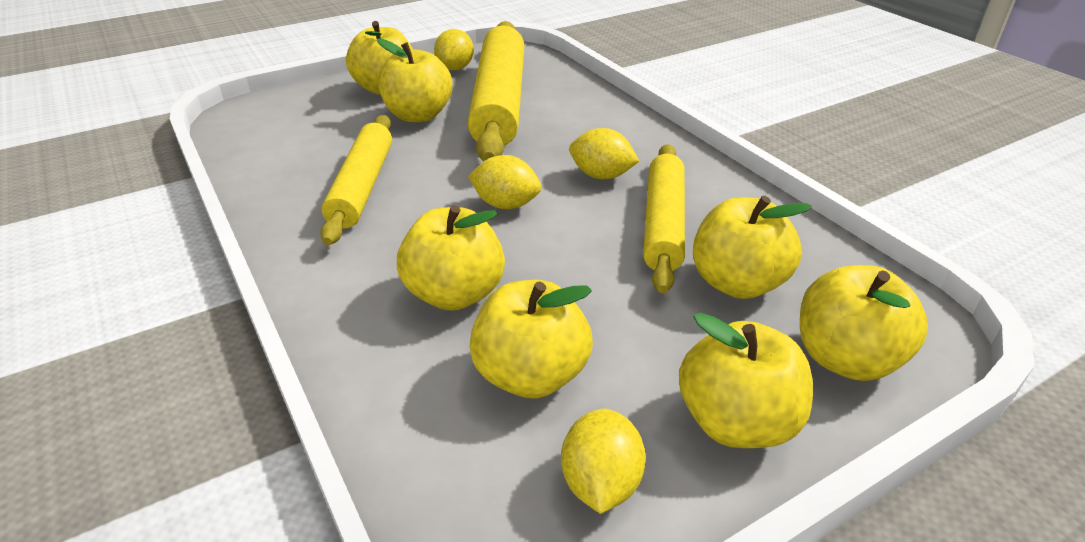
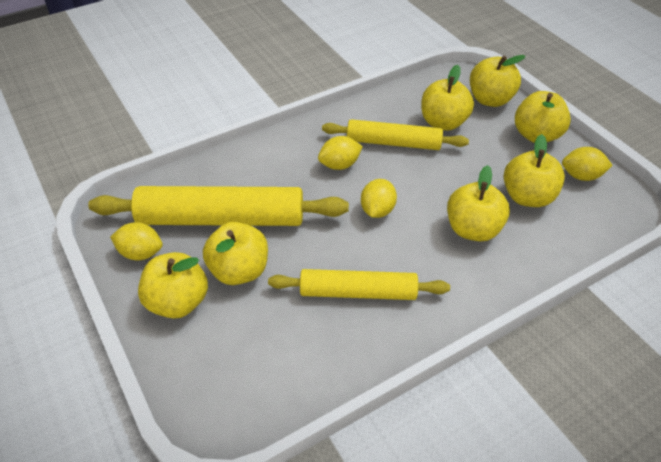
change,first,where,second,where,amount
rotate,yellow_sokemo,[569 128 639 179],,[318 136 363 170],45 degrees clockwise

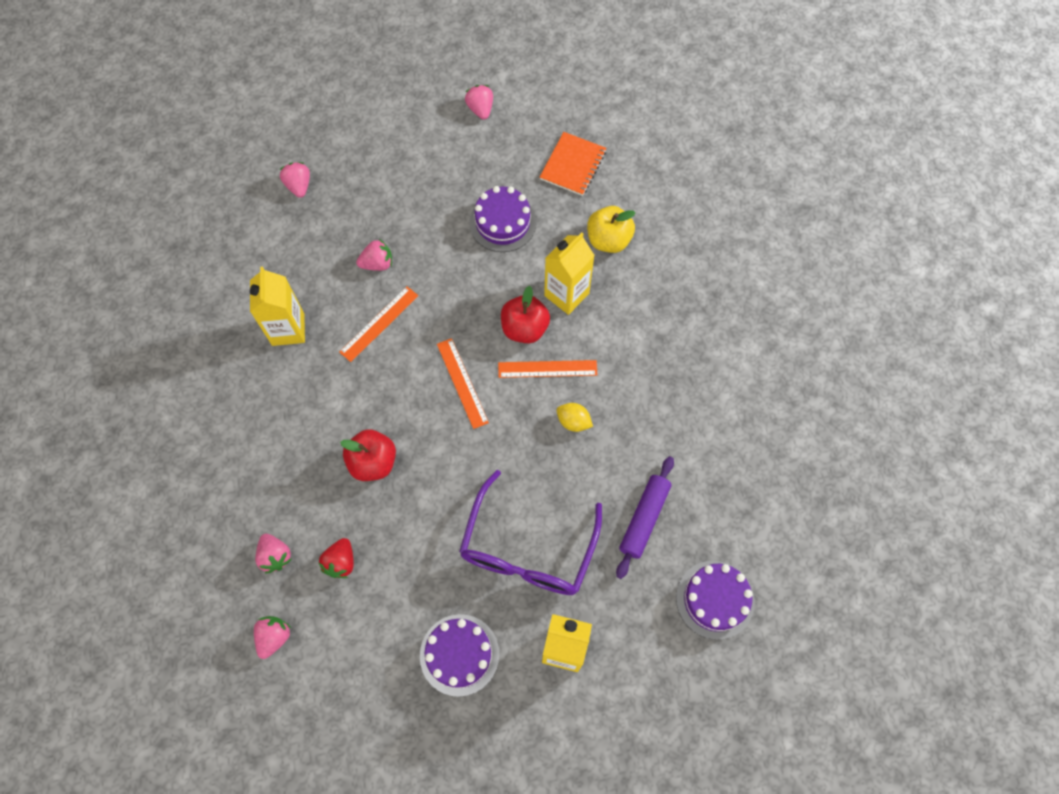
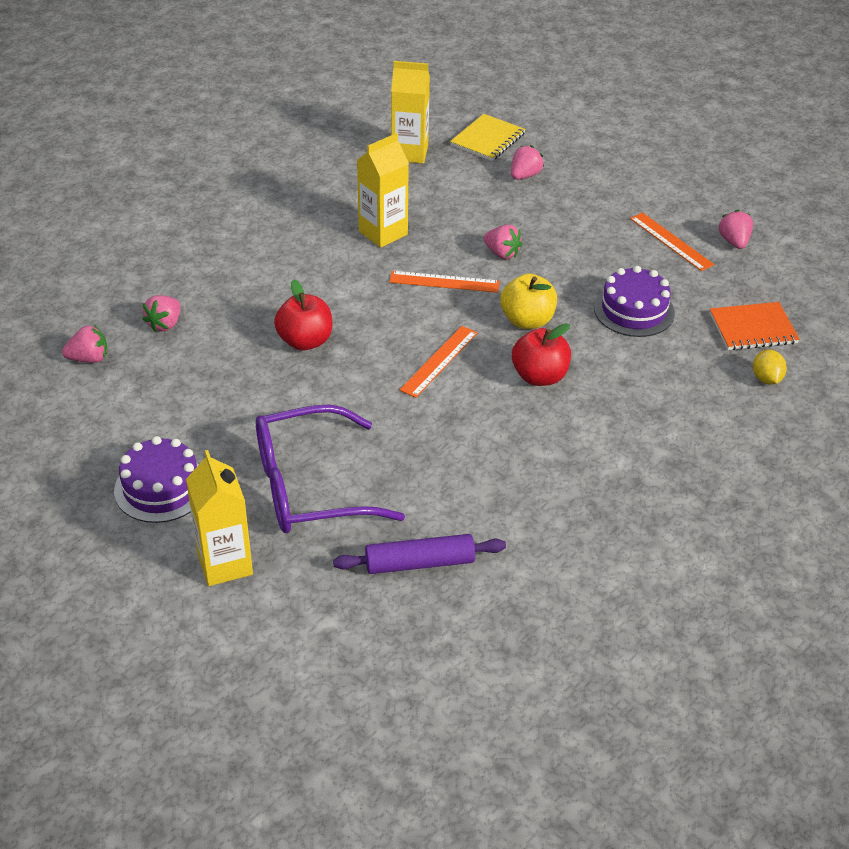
change,first,where,second,where,amount
move,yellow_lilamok,[544 232 595 315],,[391 61 430 163],
insert,,,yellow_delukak,[450 114 526 161],
move,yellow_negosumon,[587 206 636 253],,[500 273 557 329],
move,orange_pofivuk,[498 360 597 378],,[630 212 714 271],
rotate,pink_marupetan,[465 85 493 120],,[719 210 753 249],45 degrees counterclockwise
move,yellow_sokemo,[556 403 593 432],,[753 349 787 385],
delete,red_marupetan,[319 538 354 578],,,
delete,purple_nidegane,[676 561 755 640],,,

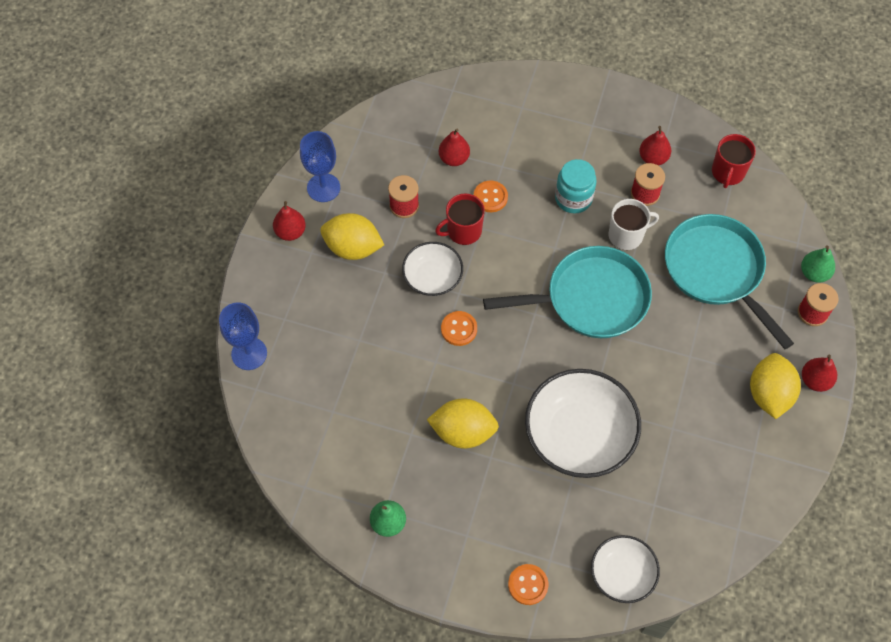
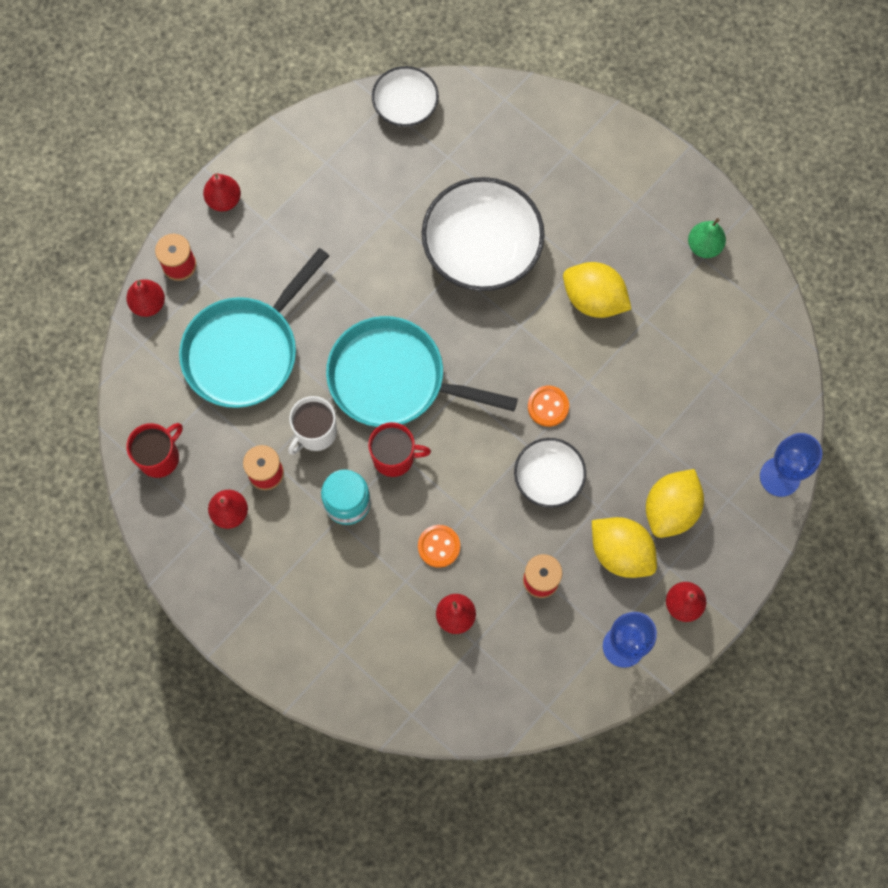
change,first,where,second,where,amount
recolor,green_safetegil,[801 245 835 283],red_safetegil,[126 280 165 317],
rotate,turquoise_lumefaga,[665 214 794 349],,[179 248 329 408],45 degrees clockwise
rotate,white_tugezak,[609 199 659 250],,[288 396 337 455],60 degrees counterclockwise
move,red_tugezak,[435 194 485 245],,[368 422 431 477],
move,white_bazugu,[591 535 660 603],,[372 66 439 127],
move,yellow_sokemo,[750 353 801 419],,[646 469 704 538],
delete,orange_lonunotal,[508 564 548 605],,,

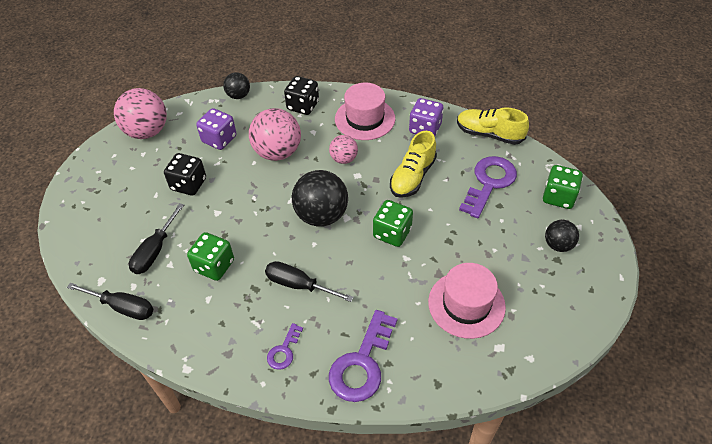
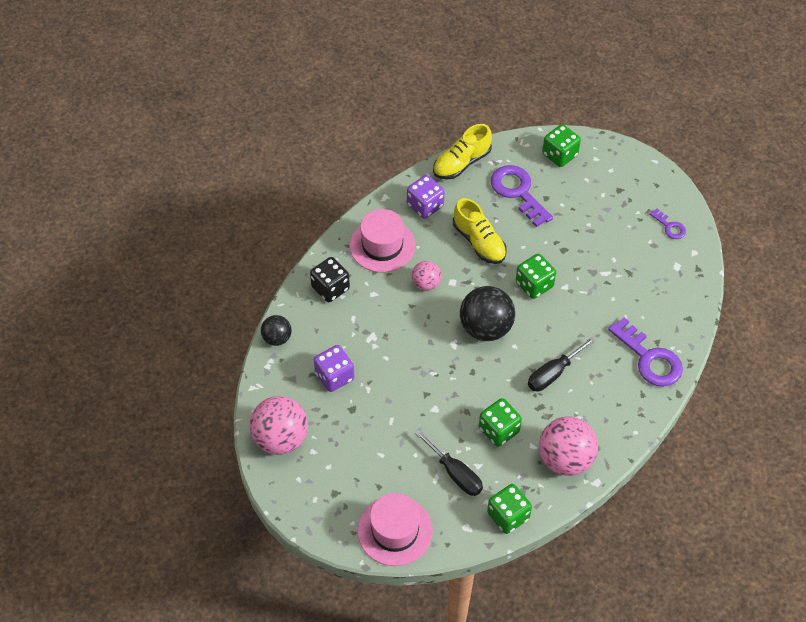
change,first,where,second,where,amount
move,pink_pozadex,[428 263 506 339],,[358 493 433 566],
replace,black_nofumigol,[67 283 154 320],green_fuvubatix,[487 484 532 534],
move,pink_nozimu,[249 108 301 161],,[539 417 598 476],
move,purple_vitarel,[267 323 303 370],,[650 208 686 239],
delete,black_fuvubatix,[164 153 206 196],,,
delete,black_nozimu,[545 220 579 252],,,

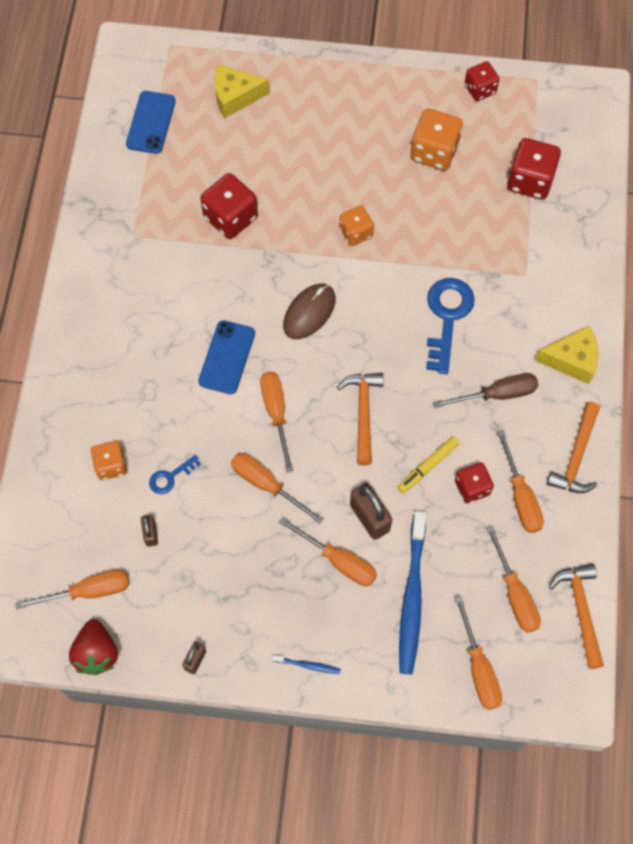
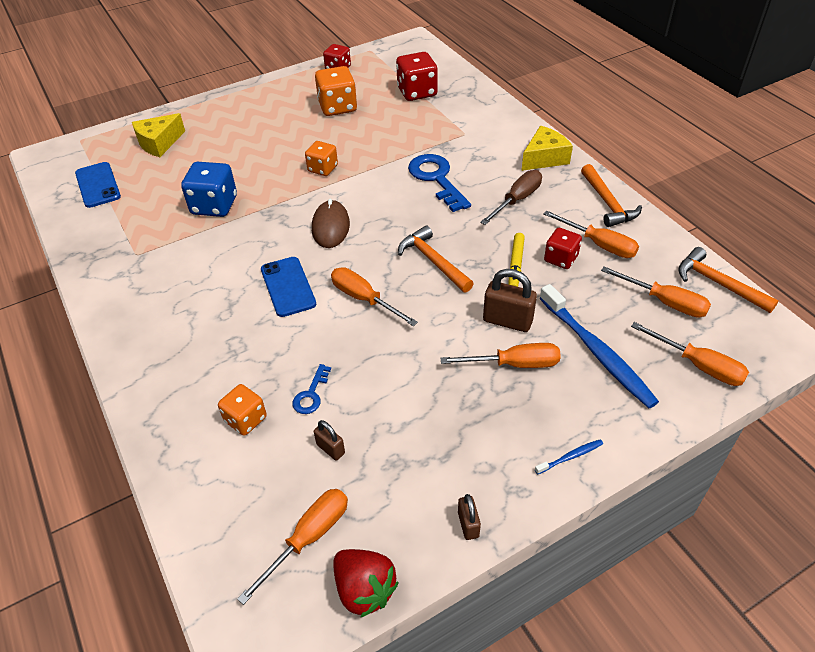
change,first,where,second,where,amount
recolor,red_fuvubatix,[200 173 258 239],blue_fuvubatix,[181 162 237 217],
delete,orange_nofumigol,[231 453 324 524],,,

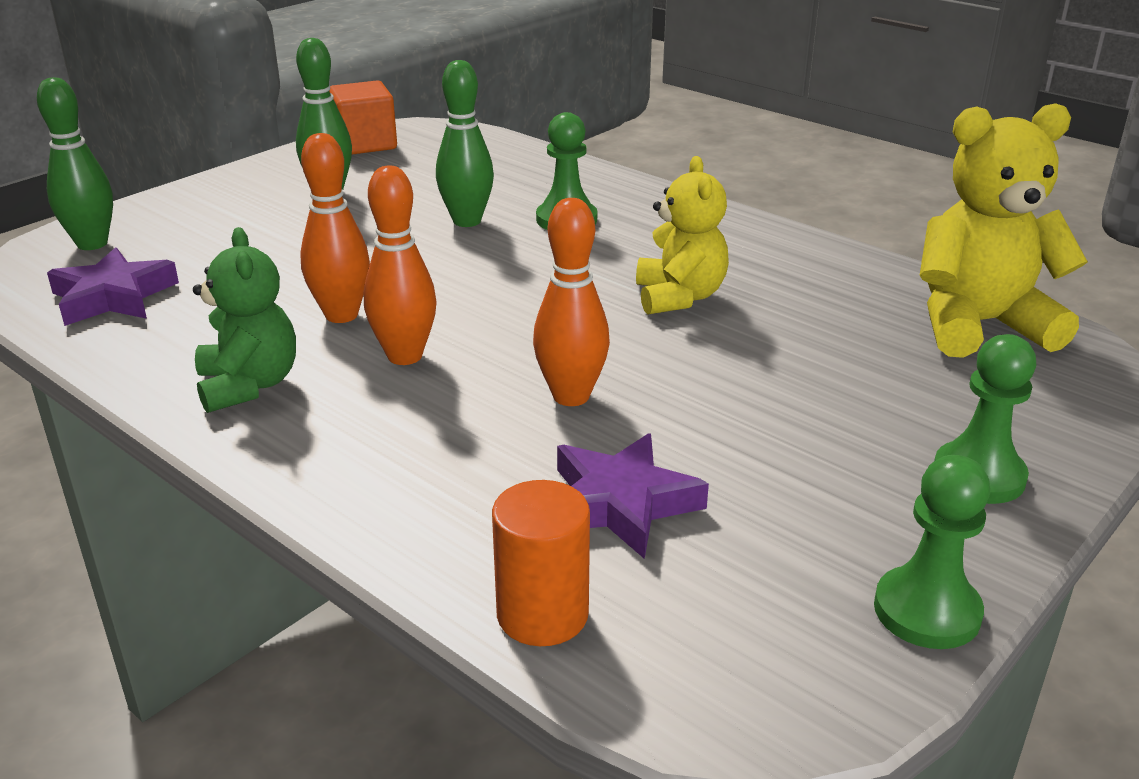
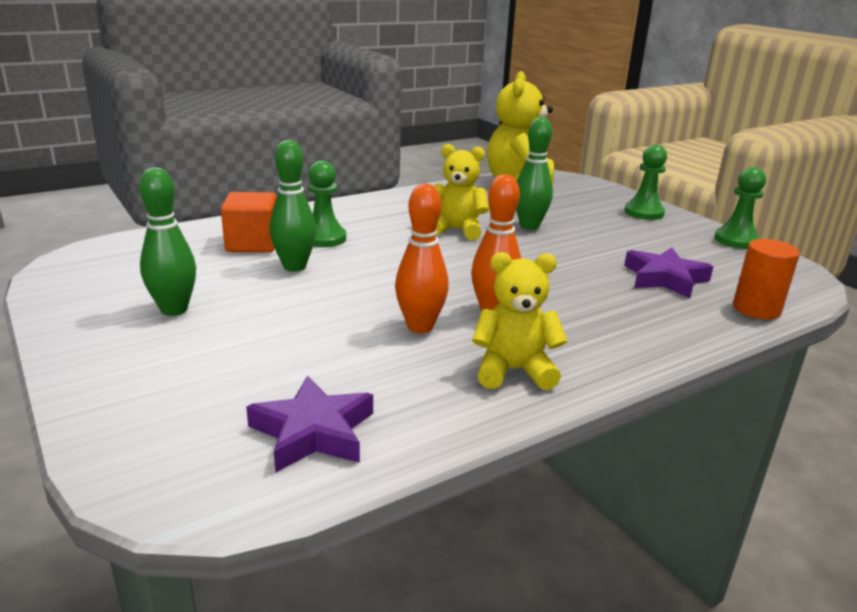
change,first,where,second,where,amount
move,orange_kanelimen,[329 80 397 154],,[221 192 277 252],
recolor,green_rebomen,[193 227 296 413],yellow_rebomen,[472 252 568 390],
move,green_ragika,[37 77 113 250],,[516 117 553 230],
delete,orange_ragika,[533 198 610 406],,,

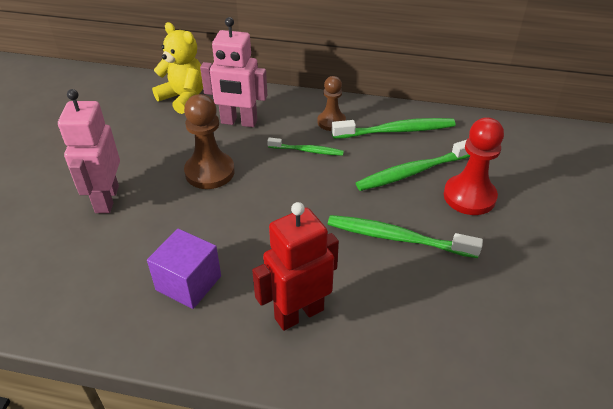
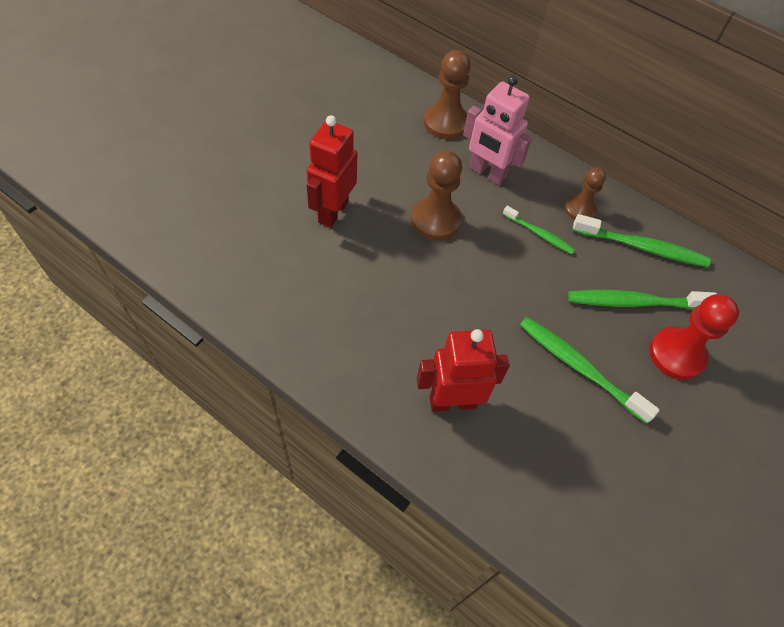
change,first,where,second,where,amount
recolor,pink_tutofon,[58 89 120 213],red_tutofon,[307 115 357 228],
replace,yellow_rebomen,[152 22 203 114],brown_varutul,[424 50 471 139],
delete,purple_kanelimen,[147 229 221 309],,,

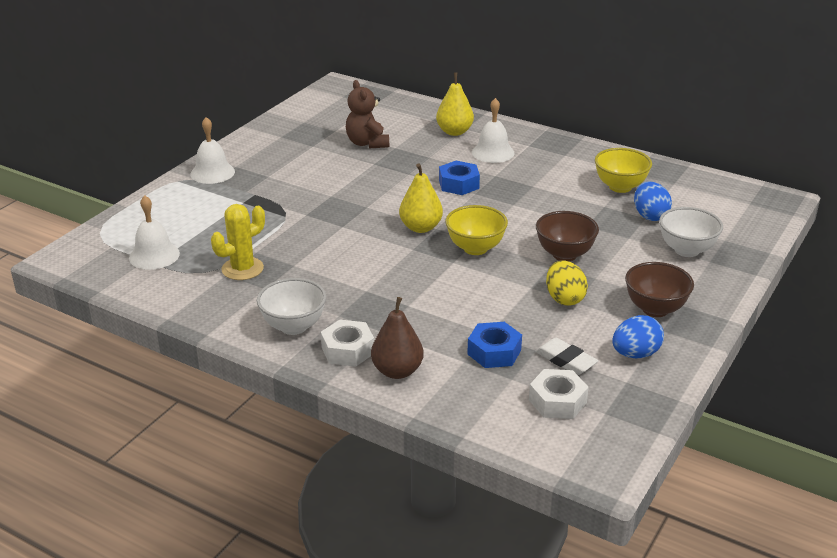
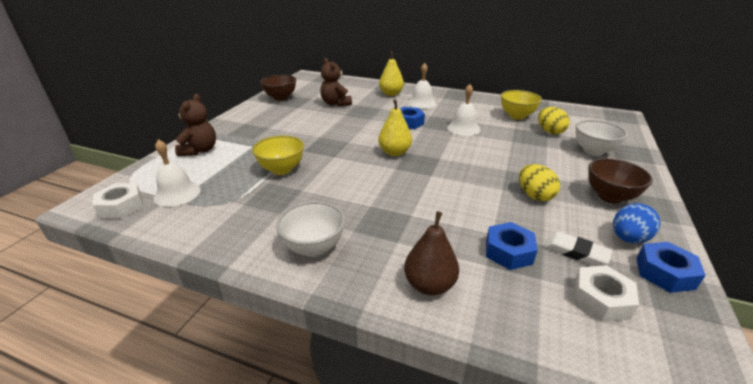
change,first,where,second,where,amount
move,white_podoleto,[321 320 374 367],,[93 183 143 219],
insert,,,brown_rebomen,[175 94 216 156],
move,yellow_bazugu,[445 205 508 255],,[252 135 304 175],
move,brown_bazugu,[536 211 599 261],,[260 75 296 101],
move,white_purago,[190 117 235 184],,[447 84 481 136],
recolor,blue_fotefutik,[634 182 672 221],yellow_fotefutik,[538 107 570 134],
insert,,,blue_podoleto,[636 242 706 293],
delete,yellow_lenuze,[211 204 265 280],,,

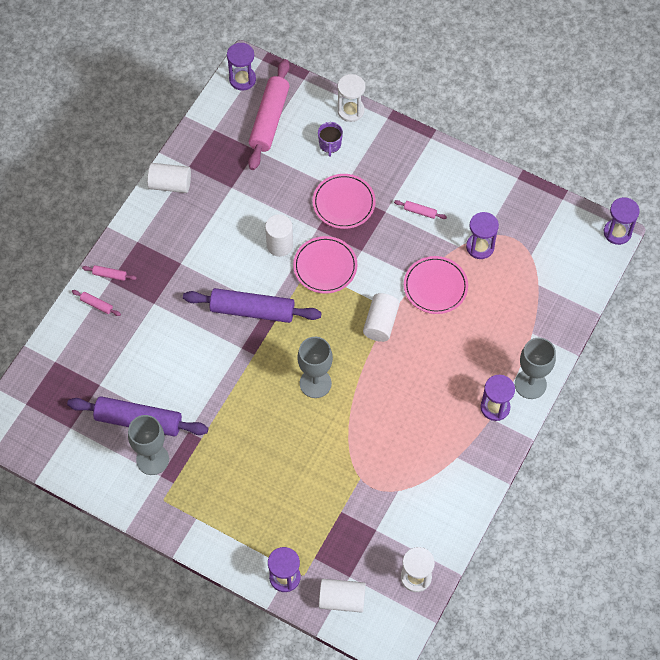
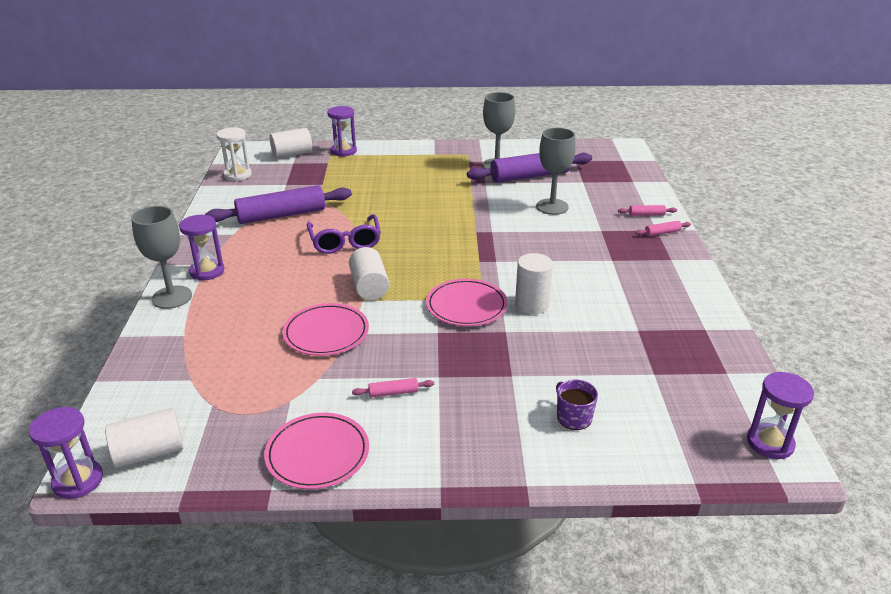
change,first,where,second,where,amount
move,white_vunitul,[147 163 191 193],,[105 408 184 468],
move,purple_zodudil,[183 288 322 323],,[205 185 352 224],
move,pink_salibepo,[313 174 376 229],,[264 413 369 489],
insert,,,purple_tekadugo,[307 214 381 254],
move,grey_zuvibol,[297 337 333 398],,[536 128 576 215],
delete,pink_zodudil,[248 59 290 170],,,
delete,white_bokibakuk,[337 74 365 122],,,
delete,purple_bokibakuk,[466 212 499 259],,,

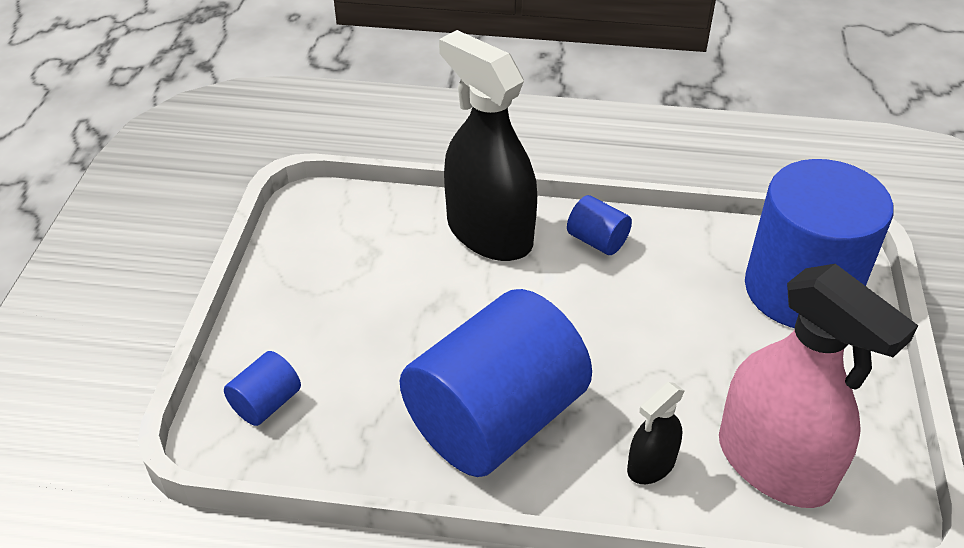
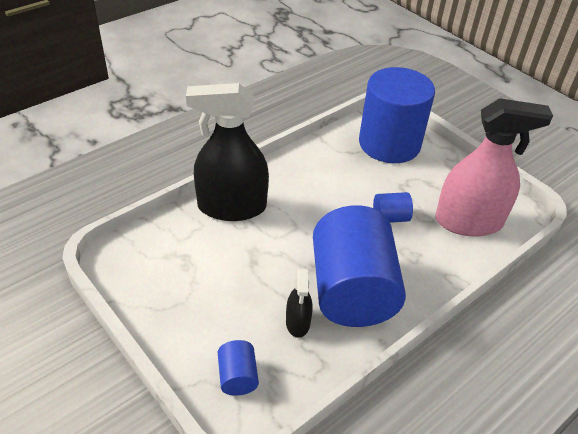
change,first,where,second,where,amount
move,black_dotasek,[627 382 685 484],,[286 268 313 338],
move,blue_vunitul,[567 195 632 255],,[373 192 413 223],

